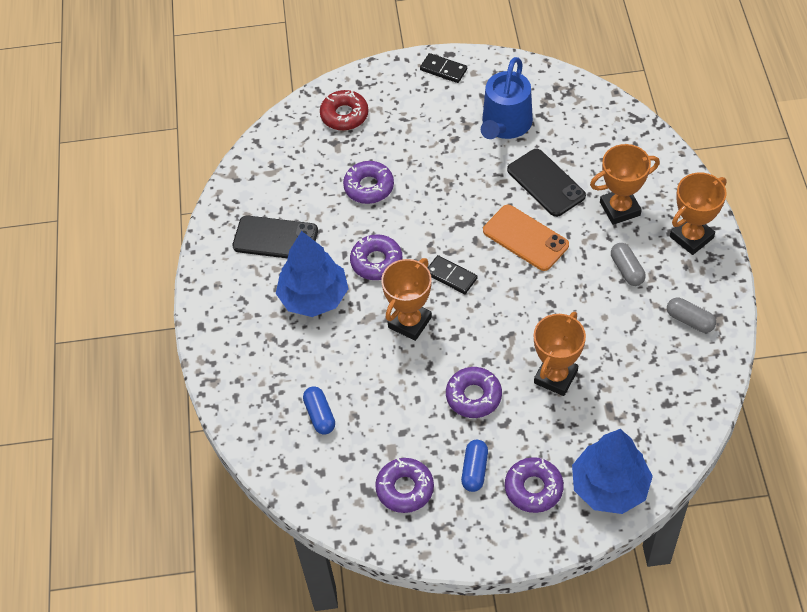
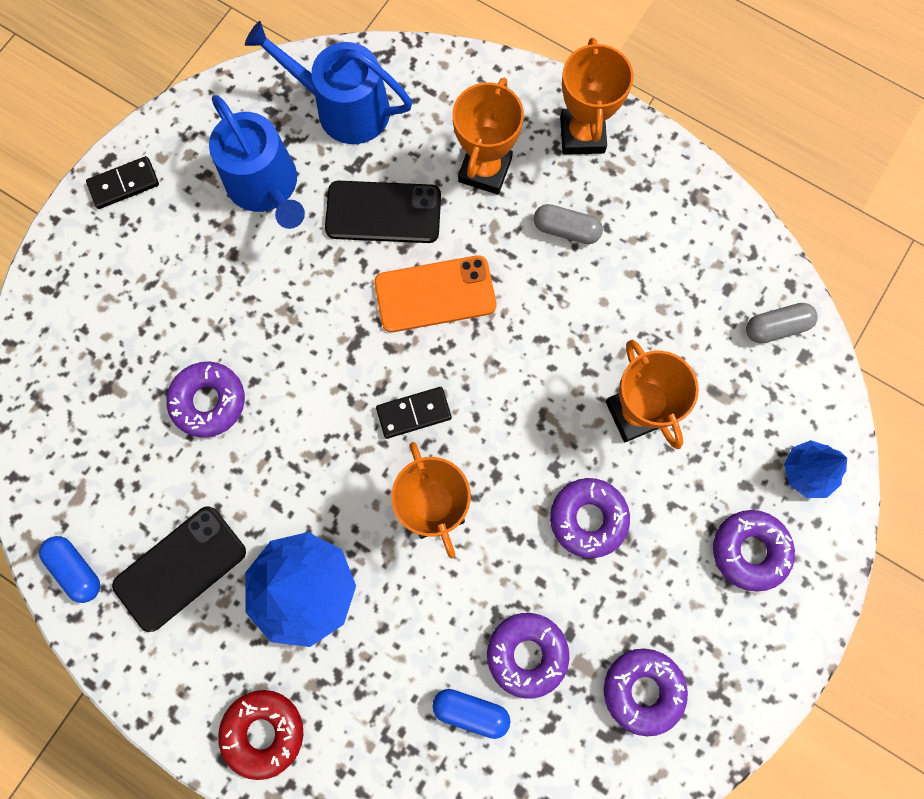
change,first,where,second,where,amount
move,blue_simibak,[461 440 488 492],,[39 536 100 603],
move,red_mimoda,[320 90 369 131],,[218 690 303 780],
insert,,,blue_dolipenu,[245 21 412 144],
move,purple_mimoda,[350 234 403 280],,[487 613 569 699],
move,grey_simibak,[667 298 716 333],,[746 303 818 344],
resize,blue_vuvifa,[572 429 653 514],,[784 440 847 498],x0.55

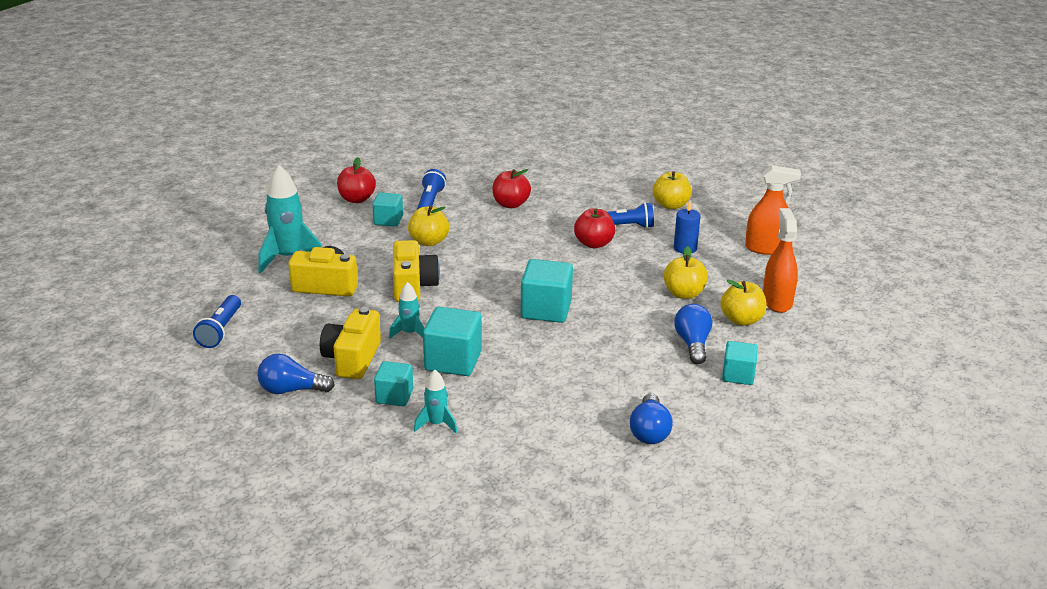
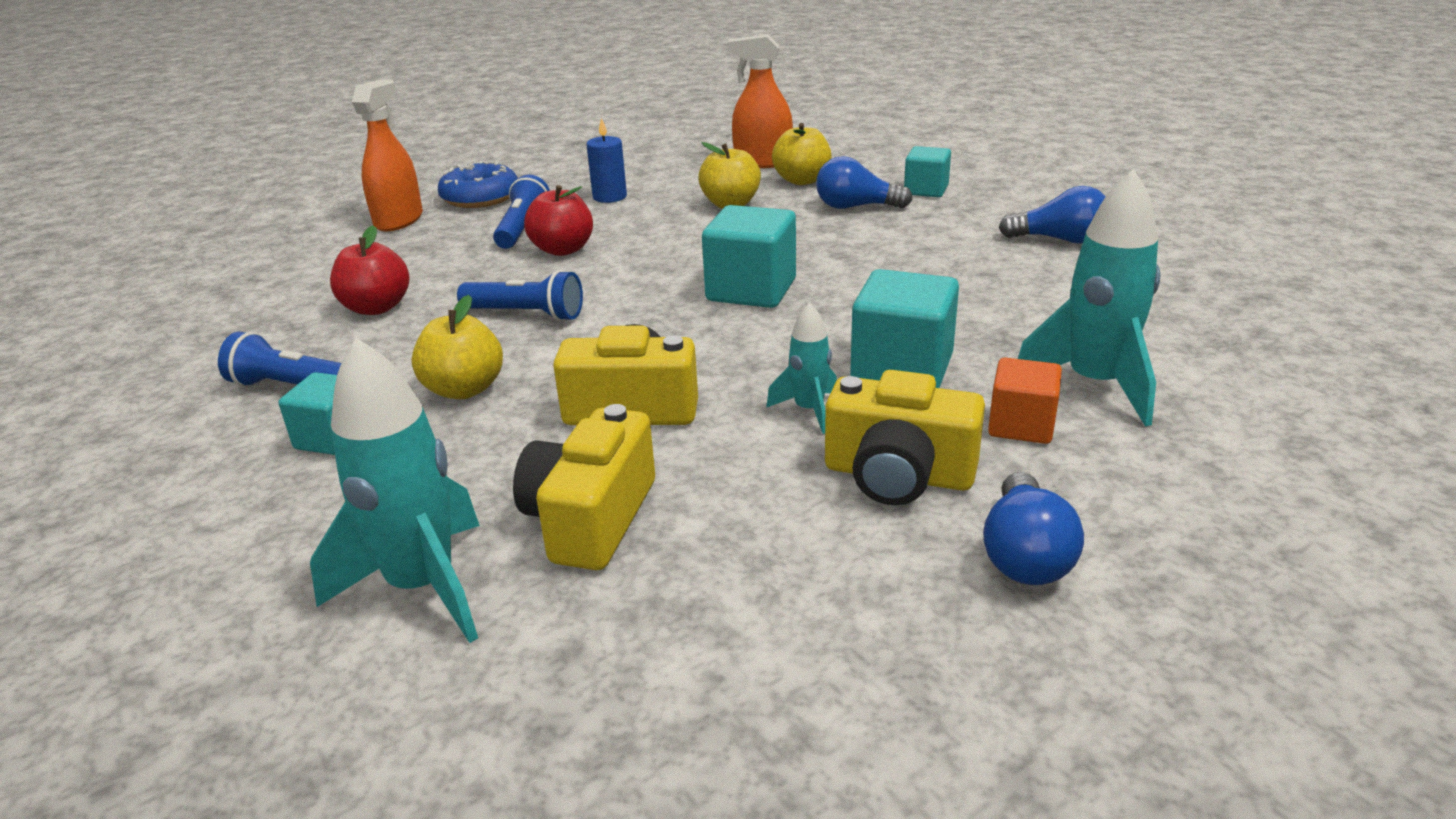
change,first,where,second,where,amount
move,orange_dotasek,[745 165 801 255],,[352 79 423 231],
replace,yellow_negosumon,[652 171 691 209],blue_mimoda,[438 161 518 208],
move,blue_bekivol,[193 295 241 348],,[457 270 583 321],
recolor,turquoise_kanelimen,[374 361 413 406],orange_kanelimen,[988 358 1062 444],
resize,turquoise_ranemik,[414 370 457 433],,[1018 169 1160 427],x1.88
delete,red_negosumon,[337 157 376 203],,,

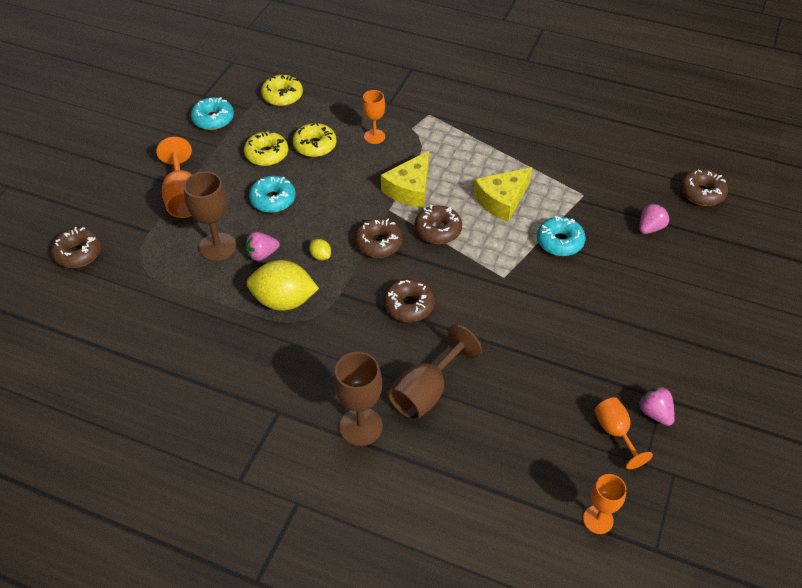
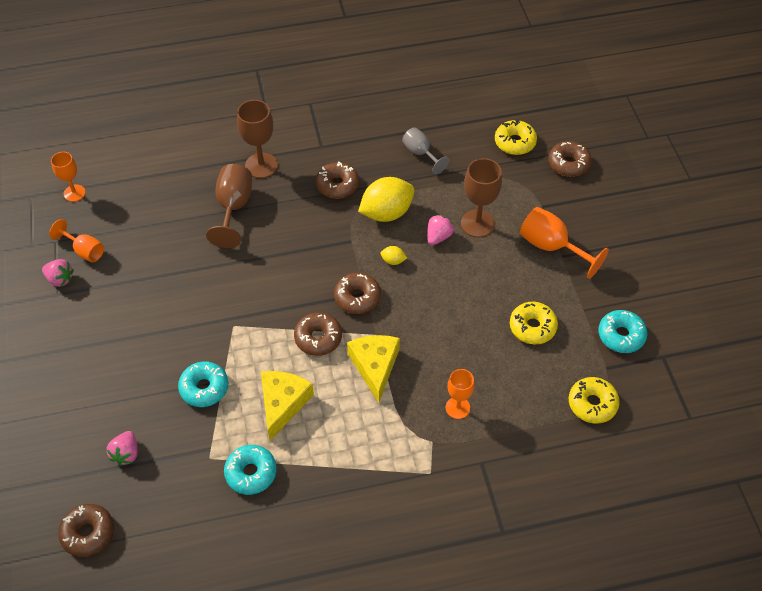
change,first,where,second,where,amount
move,turquoise_mimoda,[249 176 296 213],,[224 445 277 495],
move,brown_mimoda,[384 279 435 322],,[316 161 359 199],
insert,,,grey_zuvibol,[402 127 449 174],
move,yellow_mimoda,[293 123 336 157],,[495 119 537 155],

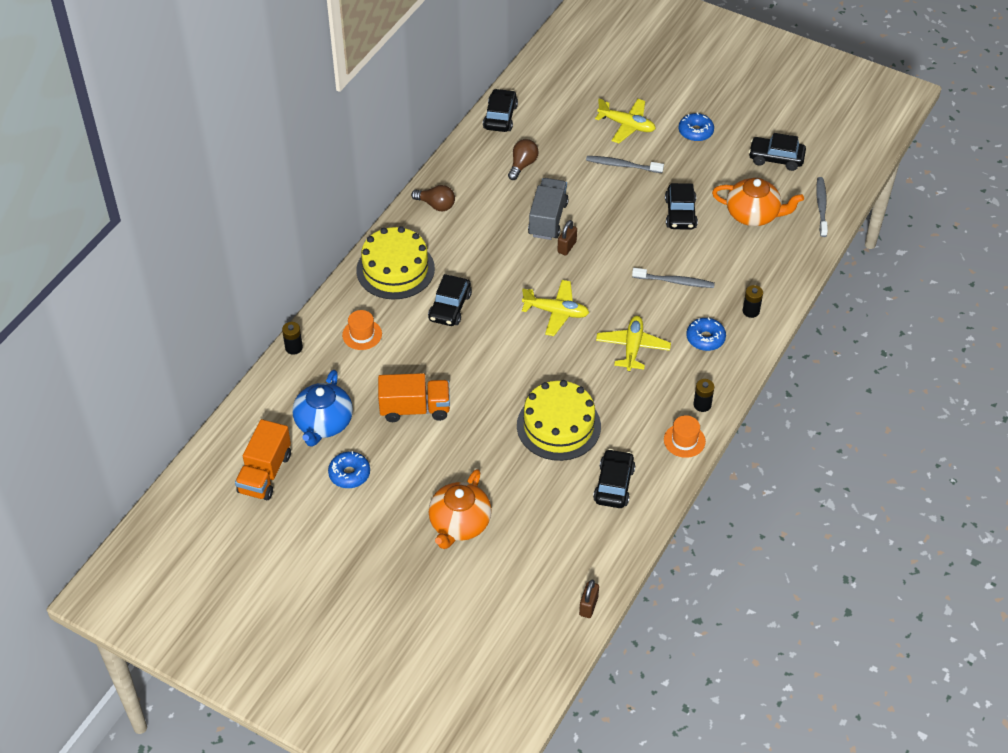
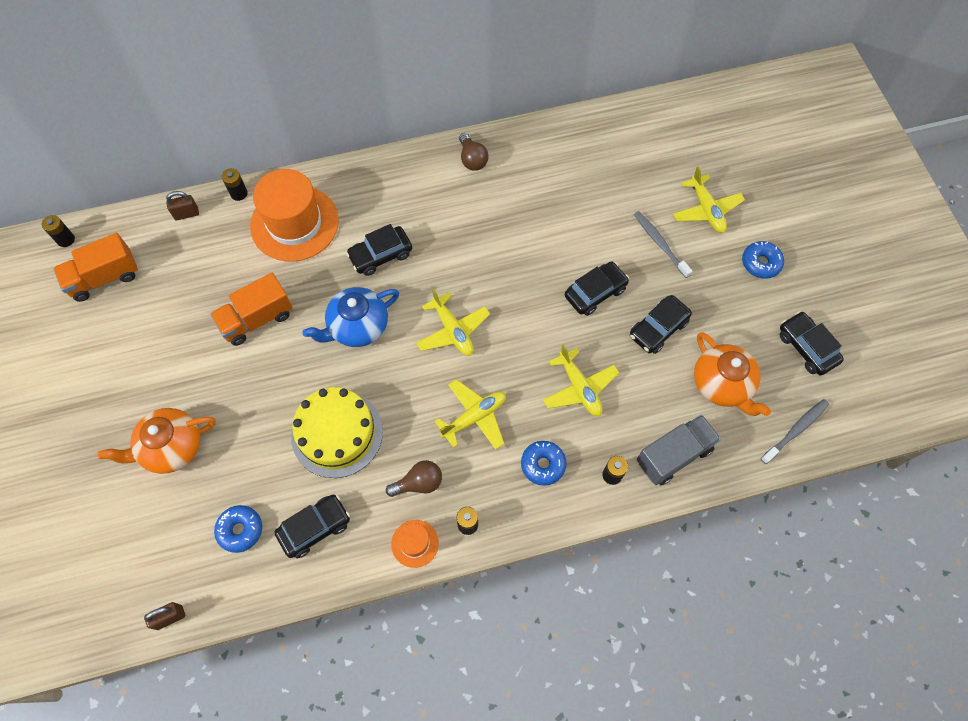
change,first,where,second,where,amount
insert,,,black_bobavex,[42 215 75 247],
move,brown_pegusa,[557 220 577 256],,[166 191 199 220],
rotate,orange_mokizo,[378 373 450 422],,[210 273 292 346],105 degrees clockwise
move,blue_mimoda,[328 451 370 488],,[214 505 262 553],
resize,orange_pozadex,[342 310 382 350],,[250 169 339 262],x2.19
move,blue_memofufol,[292 370 353 447],,[302 287 399 347],
move,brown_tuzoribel,[508 139 539 180],,[386 460 442 497],
replace,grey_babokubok,[632 268 715 288],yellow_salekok,[543 344 619 416],
move,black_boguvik,[483 89 518 132],,[565 262 629 316],
move,grey_mokizo,[528 178 569 240],,[637 415 721 485],
delete,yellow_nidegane,[356 226 435 299],,,

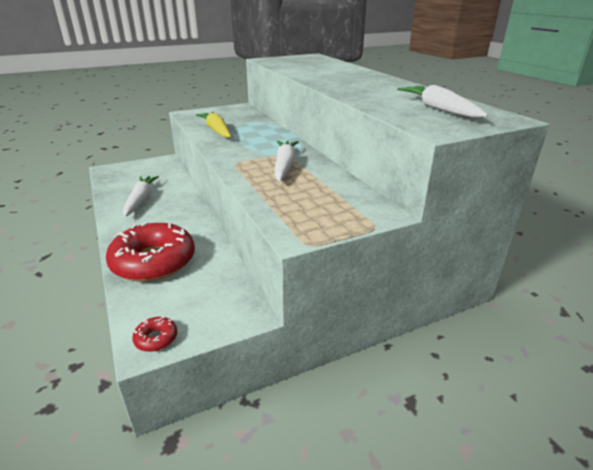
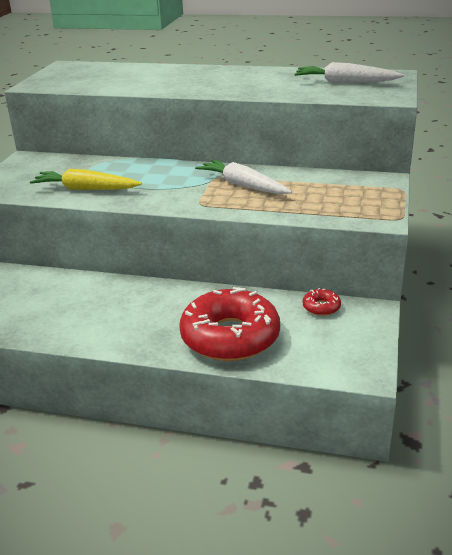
change,first,where,second,where,amount
move,red_mimoda,[132 316 177 352],,[302 288 341 316],
delete,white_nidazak,[123 176 159 217],,,

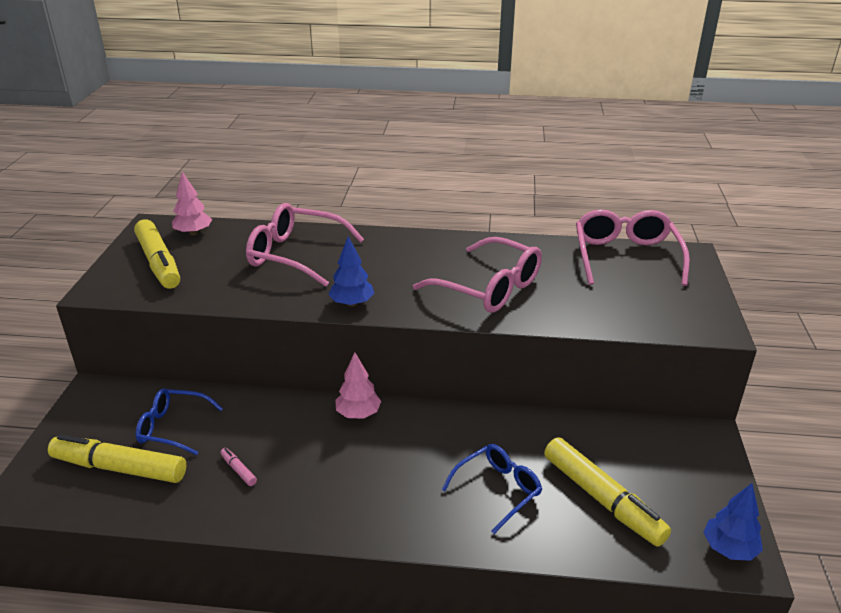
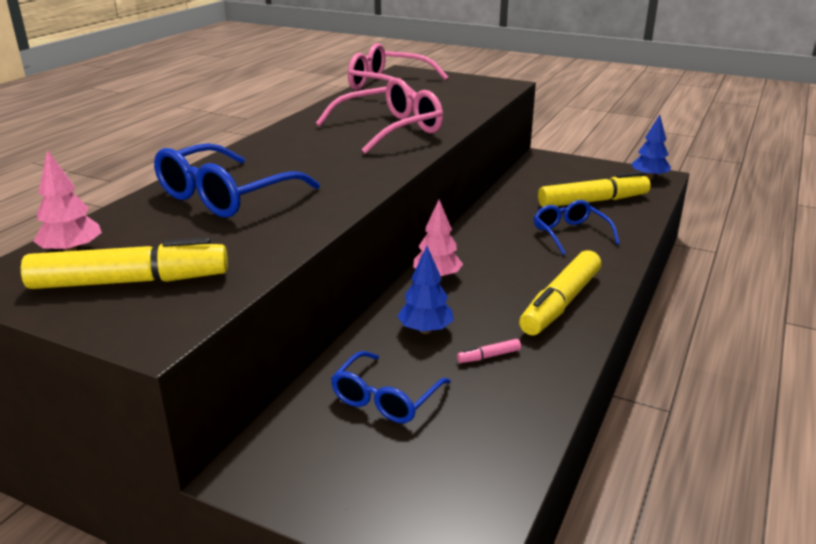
change,first,where,second,where,amount
recolor,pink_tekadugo,[246 203 364 287],blue_tekadugo,[154 143 320 218],
move,blue_vuvifa,[328 236 374 307],,[397 246 454 334],
move,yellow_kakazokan,[48 434 186 483],,[519 250 601 335],

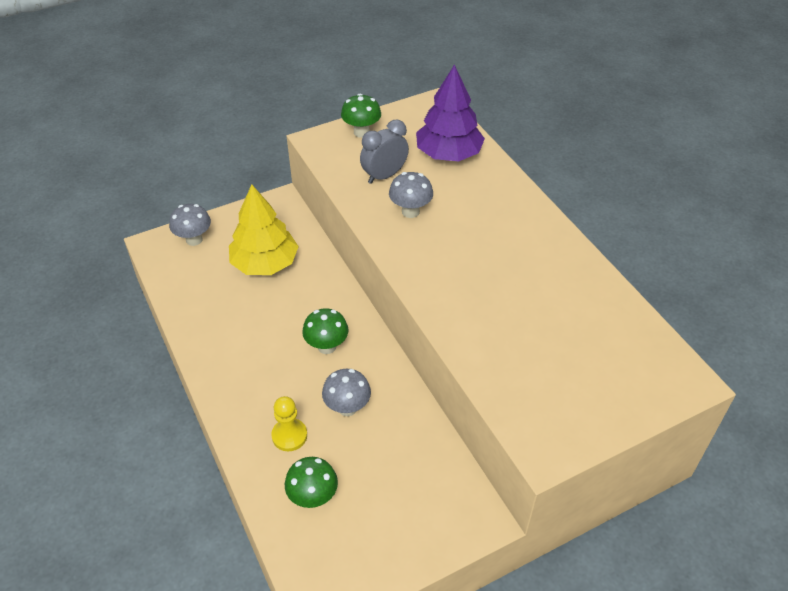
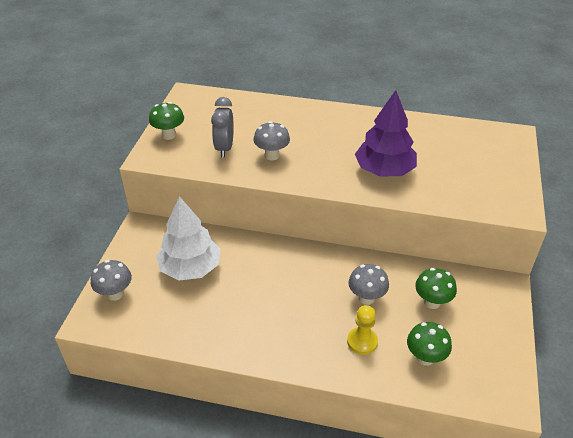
change,first,where,second,where,amount
recolor,yellow_vuvifa,[229 184 299 275],white_vuvifa,[156 196 221 281],
move,purple_vuvifa,[416 64 485 162],,[355 90 417 177],
move,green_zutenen,[302 308 348 354],,[415 268 457 309],

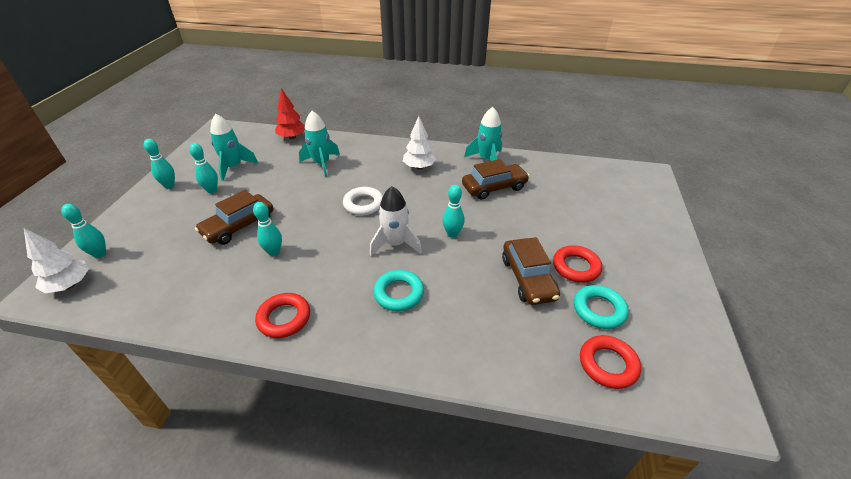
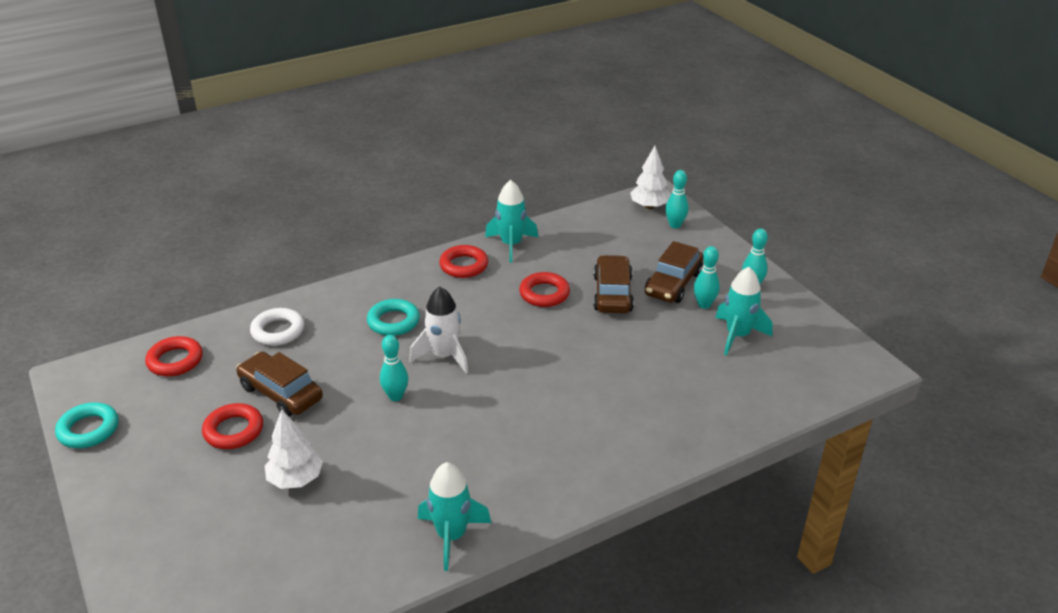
change,first,where,second,where,amount
move,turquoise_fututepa,[574 285 629 329],,[55 402 118 448],
move,white_fututepa,[343 187 383 215],,[250 308 304 346],
move,white_vuvifa,[403 116 436 170],,[265 409 323 489],
move,turquoise_ranemik,[299 111 340 177],,[485 180 538 263],
replace,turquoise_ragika,[253 202 282 256],red_fututepa,[519 272 570 307],
move,brown_boguvik,[462 159 529 200],,[645 241 703 303],
delete,red_vuvifa,[275 88 305 139],,,

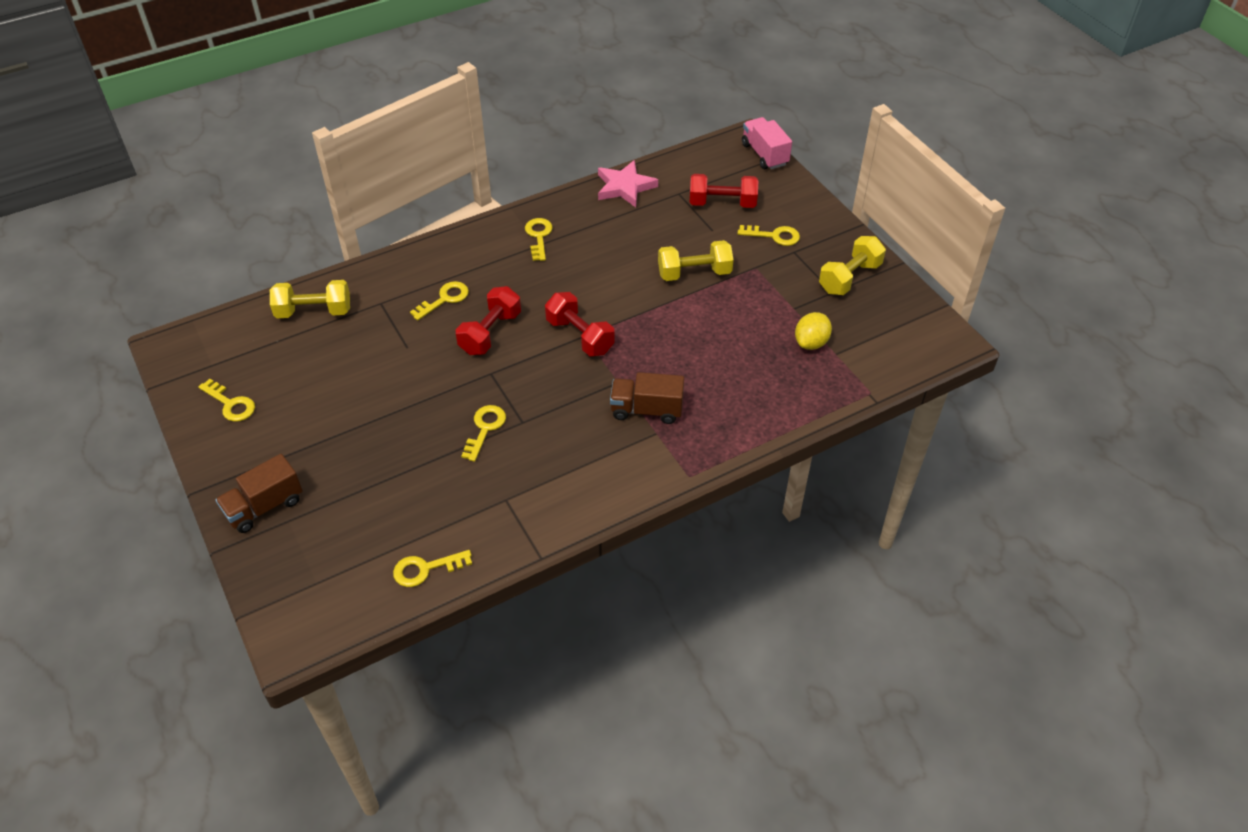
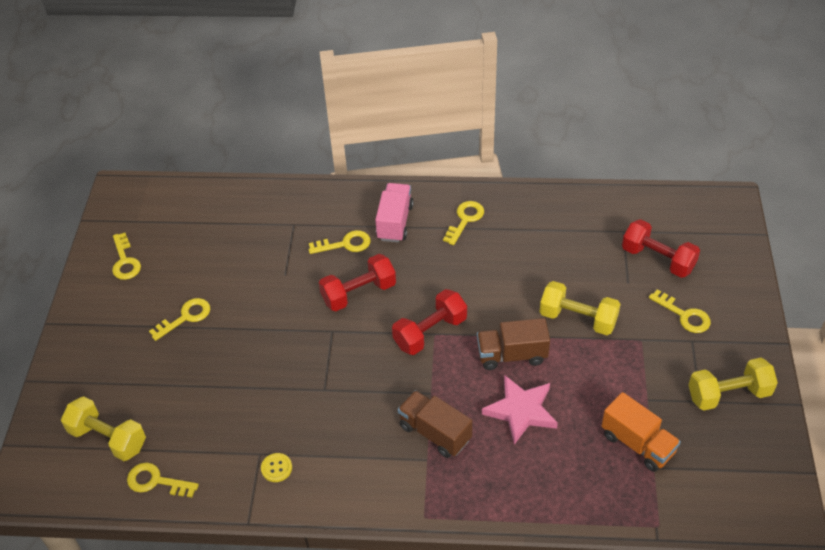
change,first,where,second,where,amount
move,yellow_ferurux,[270 280 350 318],,[61 396 146 461],
move,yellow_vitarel,[461 405 506 462],,[149 298 210 341],
insert,,,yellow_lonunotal,[261 453 292 482],
move,pink_mokizo,[742 117 792 169],,[375 183 414 242],
rotate,red_ferurux,[545 292 615 356],,[392 289 467 355],60 degrees clockwise
move,brown_mokizo,[215 454 303 533],,[477 318 550 370],
move,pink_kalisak,[598 160 658 207],,[482 375 558 445],
replace,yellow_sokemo,[795 312 832 350],orange_mokizo,[601 392 681 472],

